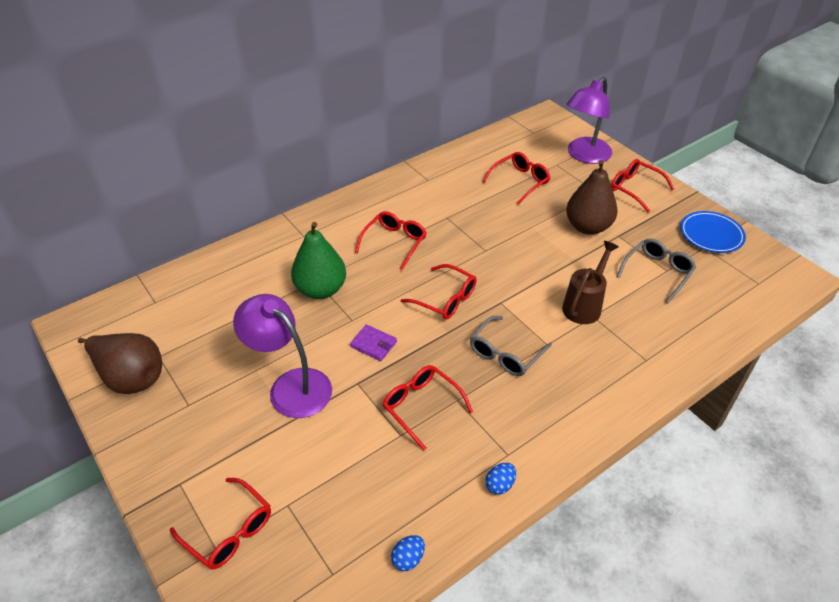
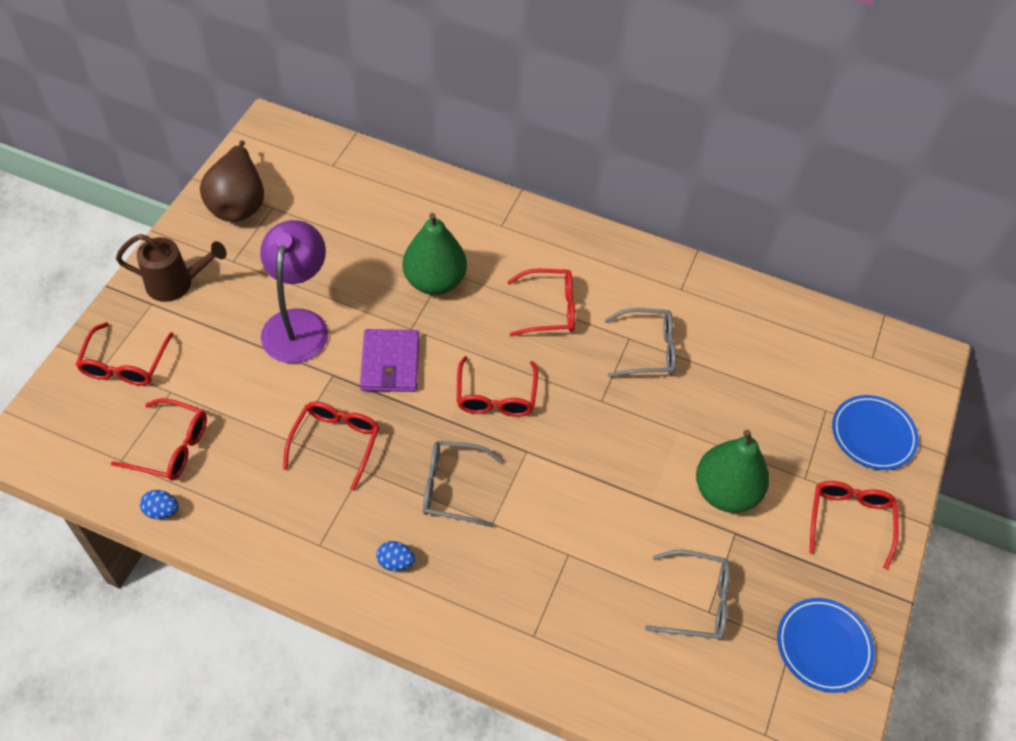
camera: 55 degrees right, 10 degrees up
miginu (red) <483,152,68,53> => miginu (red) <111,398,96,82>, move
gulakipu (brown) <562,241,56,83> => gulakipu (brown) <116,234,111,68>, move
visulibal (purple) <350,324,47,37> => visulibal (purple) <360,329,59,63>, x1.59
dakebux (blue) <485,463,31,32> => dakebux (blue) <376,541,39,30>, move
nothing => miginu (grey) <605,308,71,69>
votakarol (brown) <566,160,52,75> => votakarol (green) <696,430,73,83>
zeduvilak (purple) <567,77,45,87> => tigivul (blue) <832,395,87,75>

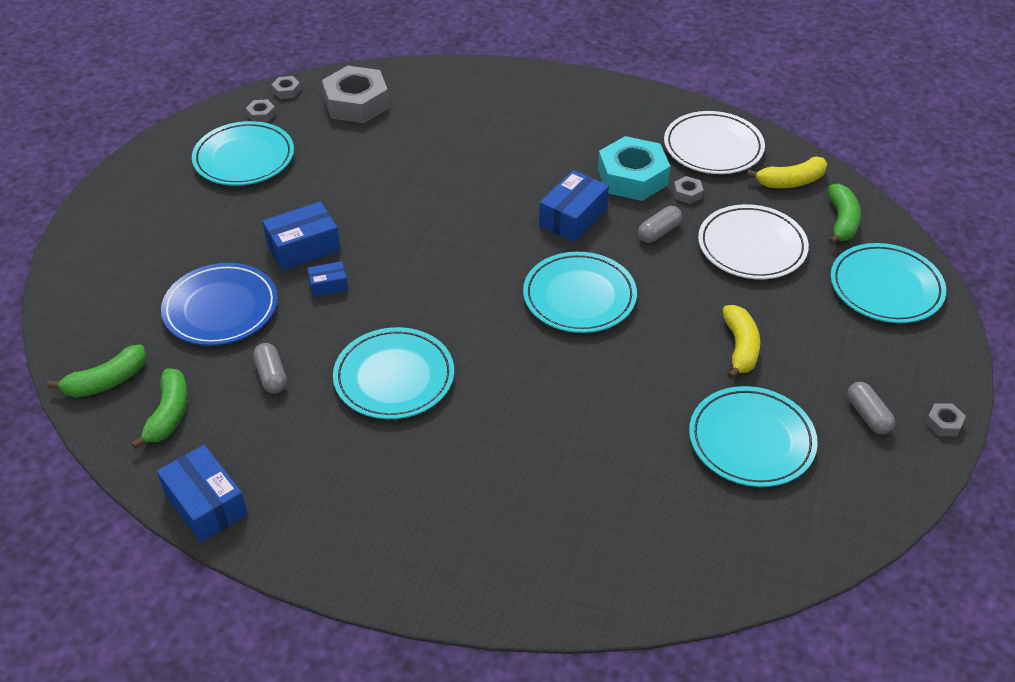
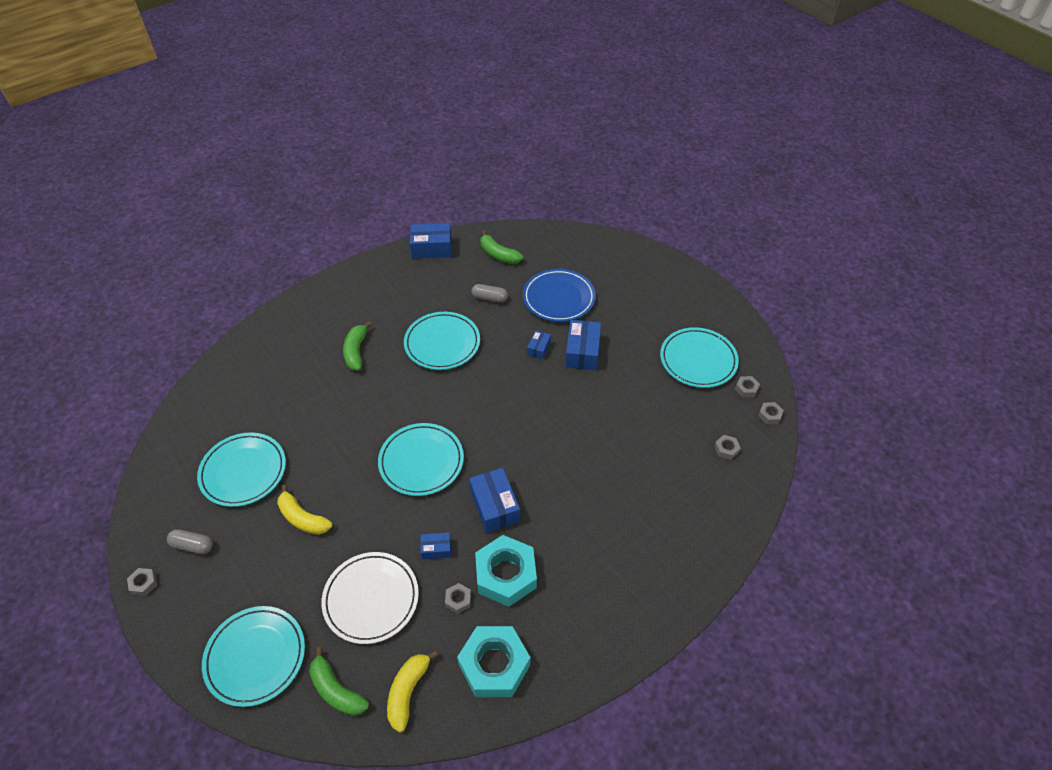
camera: 125 degrees right, 5 degrees up
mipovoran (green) <47,345,99,52> => mipovoran (green) <343,321,29,50>, move
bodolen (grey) <638,206,44,37> => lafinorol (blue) <420,532,31,28>
tigivul (white) <664,111,101,63> => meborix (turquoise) <457,626,73,71>
meborix (grey) <322,66,67,57> => meborix (grey) <714,435,27,25>, x0.42

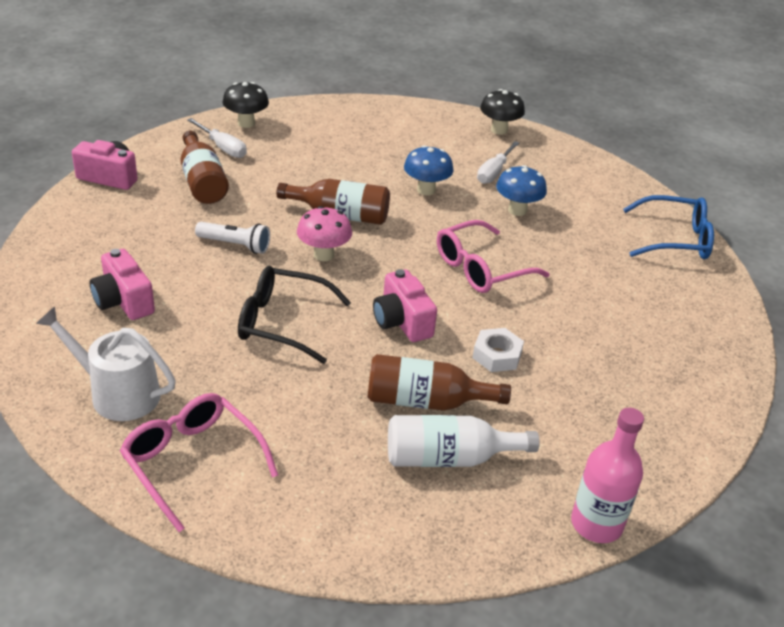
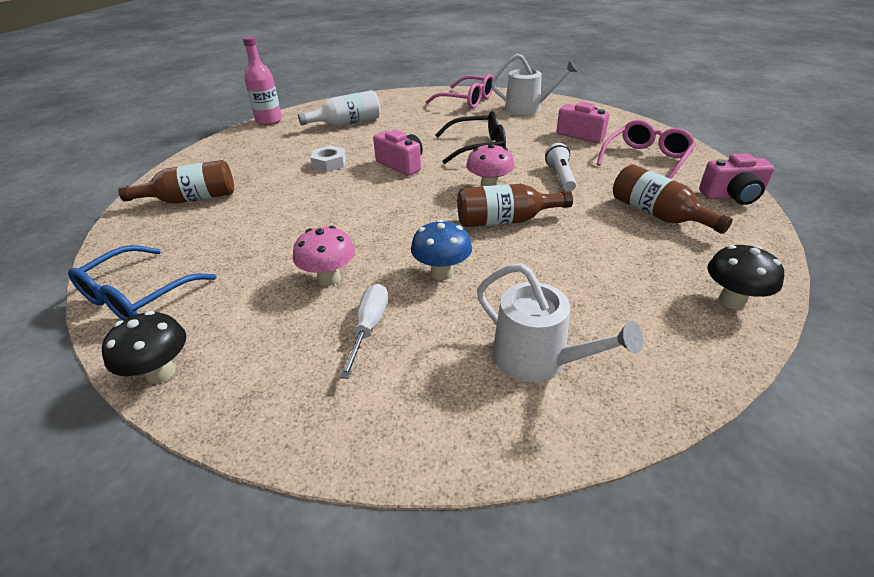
camera: 165 degrees right, 0 degrees up
miginu (blue) <623,195,91,64> => miginu (blue) <68,245,149,75>, 45 degrees counterclockwise
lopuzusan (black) <480,89,45,46> => lopuzusan (black) <101,311,85,73>, move
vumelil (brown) <368,354,143,57> => vumelil (brown) <118,160,116,44>, move
lopuzusan (blue) <496,165,51,51> => lopuzusan (pink) <293,226,62,60>
nothing => gulakipu (white) <477,263,166,119>
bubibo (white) <195,222,75,32> => bubibo (white) <545,143,31,48>, 90 degrees clockwise
miginu (pink) <437,220,112,73> => miginu (pink) <596,120,100,59>, move
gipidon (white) <187,118,60,40> => nothing

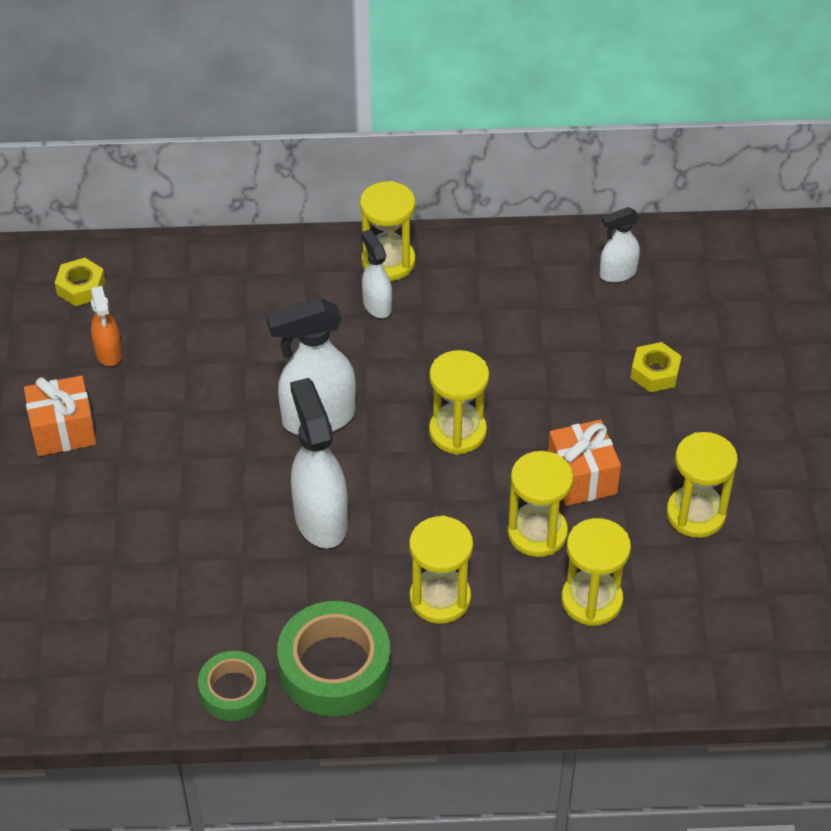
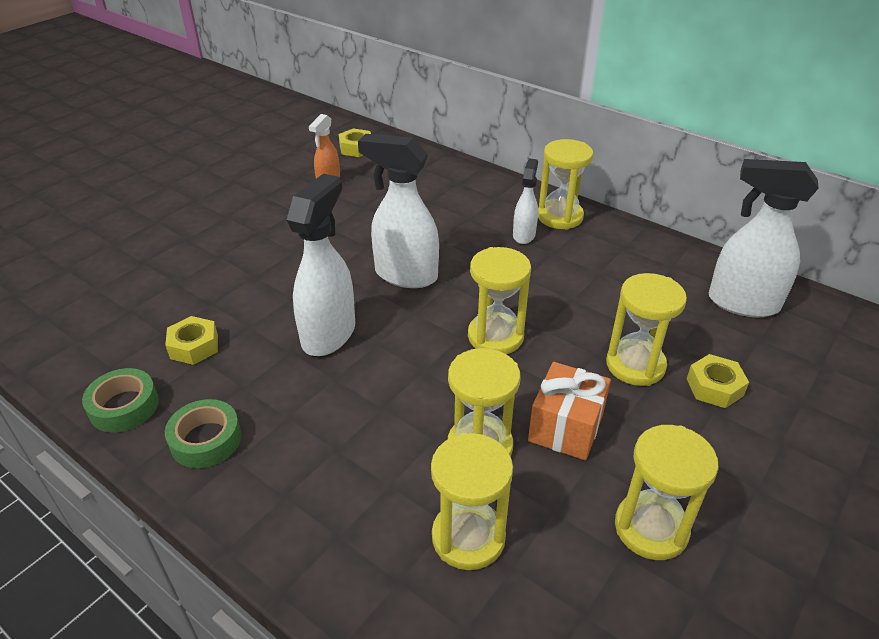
camera: 40 degrees right, 10 degrees down
nothing => meborix (yellow) <165,316,53,49>
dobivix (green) <277,601,114,115> => dobivix (green) <165,399,76,69>, x0.60
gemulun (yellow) <409,516,64,108> => gemulun (yellow) <606,273,81,113>, move
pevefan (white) <600,207,40,76> => pevefan (white) <709,159,110,158>, x1.79
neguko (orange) <24,375,72,81> => nothing

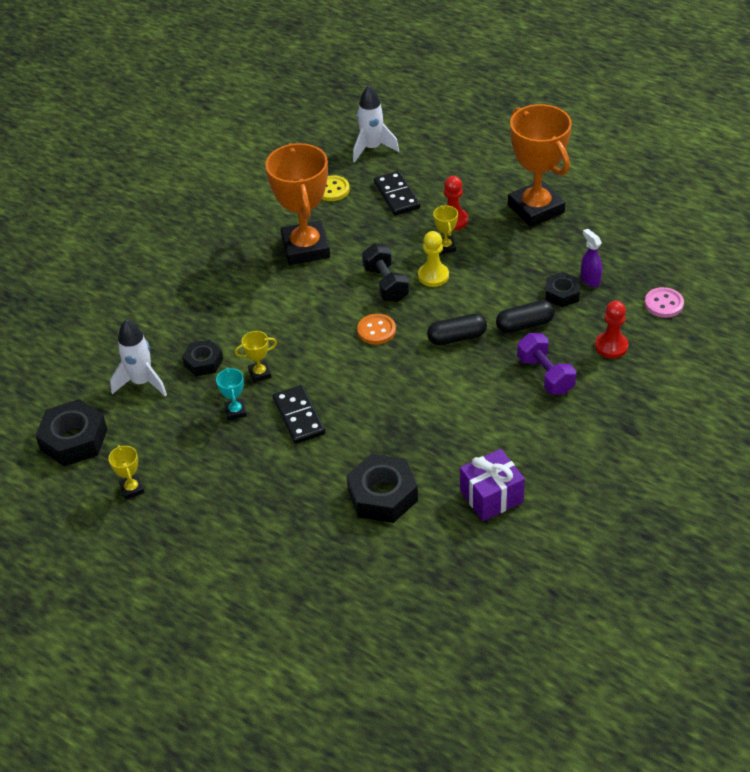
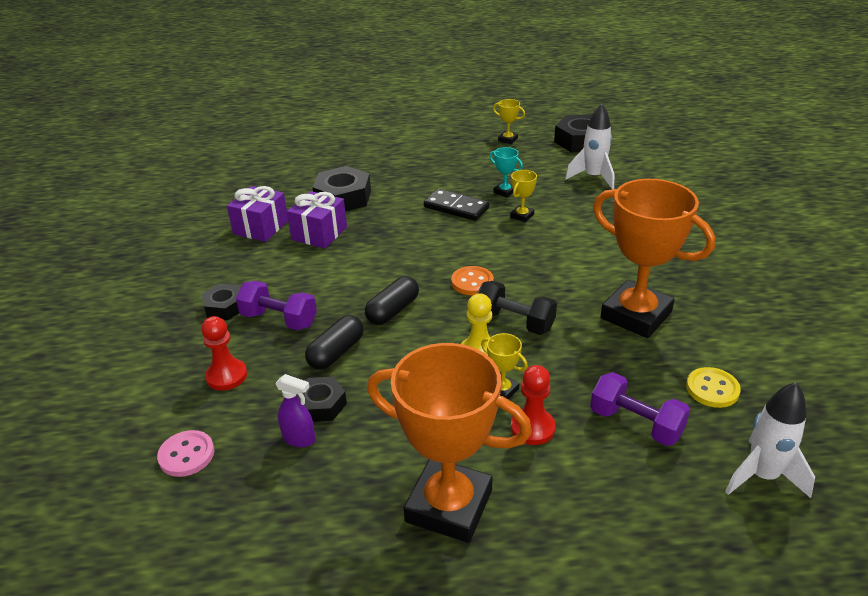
camera: 140 degrees right, 10 degrees down
meborix (black) <182,340,41,36> => meborix (black) <202,283,38,37>, move
nothing => neguko (purple) <287,191,60,57>
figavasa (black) <374,171,46,44> => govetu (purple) <590,372,100,74>

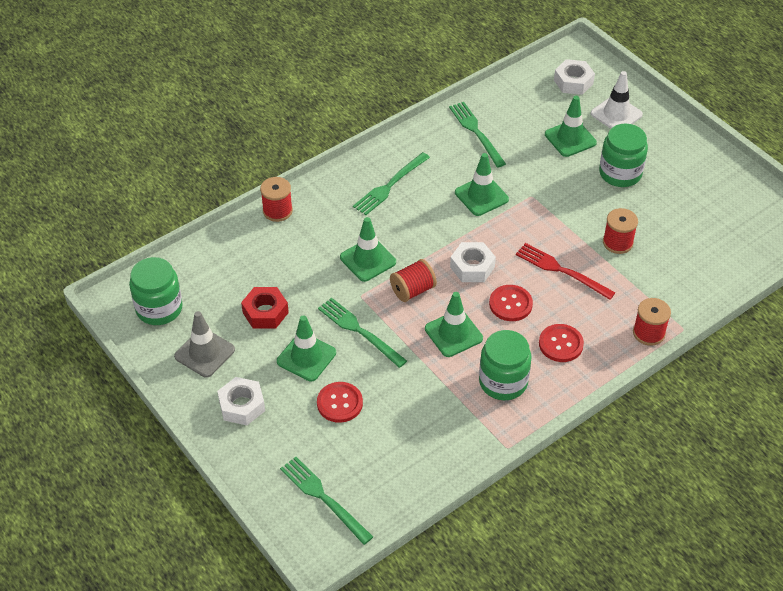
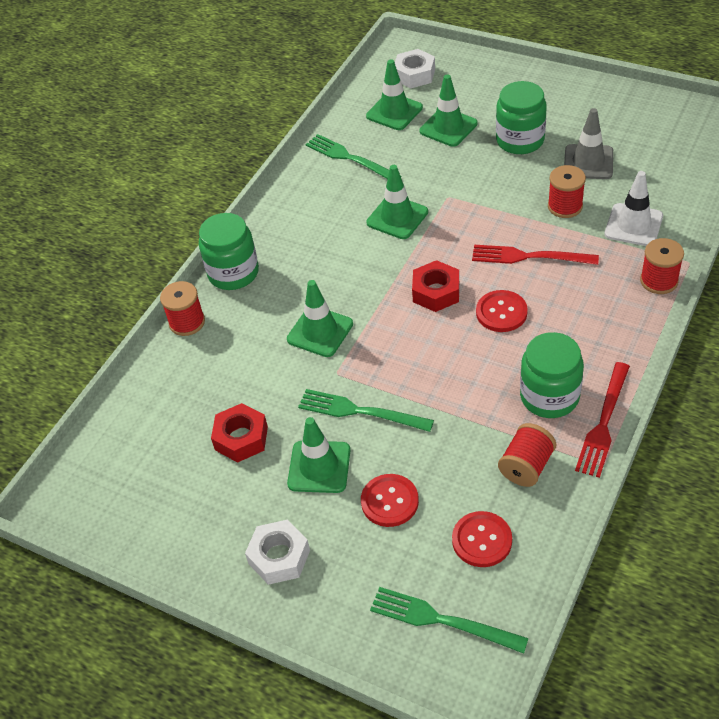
camera: 20 degrees left, 0 degrees up
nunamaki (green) <129,257,54,68> => nunamaki (green) <199,213,60,77>, move
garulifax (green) <425,292,58,65> => garulifax (green) <366,59,57,71>, move
meborix (white) <450,242,46,40> => meborix (red) <412,260,47,52>
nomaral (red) <539,324,45,38> => nomaral (red) <452,511,60,56>, move
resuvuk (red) <390,259,47,43> => resuvuk (red) <498,423,58,64>, move
garulifax (grey) <174,311,61,66> => garulifax (grey) <564,108,49,71>, move
nothing => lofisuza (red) <575,362,55,116>
garulifax (white) <591,71,52,58> => garulifax (white) <604,171,59,75>, move
lofisuza (green) <353,152,77,63> => nothing

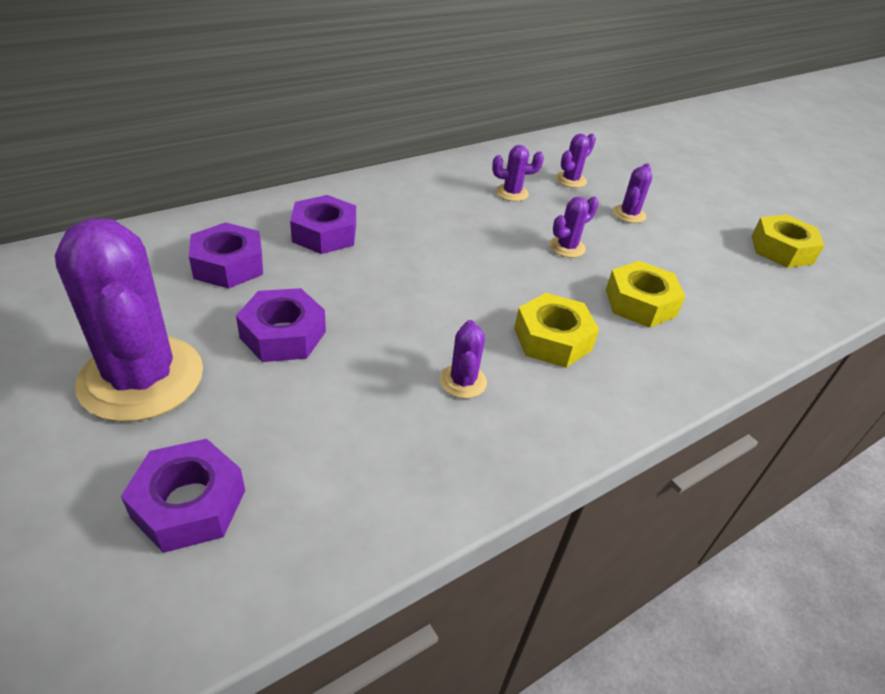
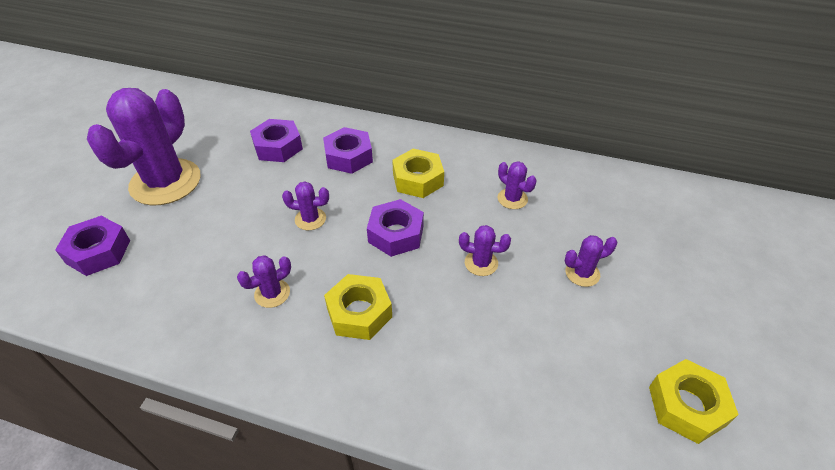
camera: 55 degrees right, 5 degrees up
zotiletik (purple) <556,134,40,54> => zotiletik (purple) <282,181,47,49>, move
meborix (purple) <236,288,90,74> => meborix (purple) <367,199,57,58>, move
meborix (yellow) <606,261,79,67> => meborix (yellow) <392,149,52,49>, move

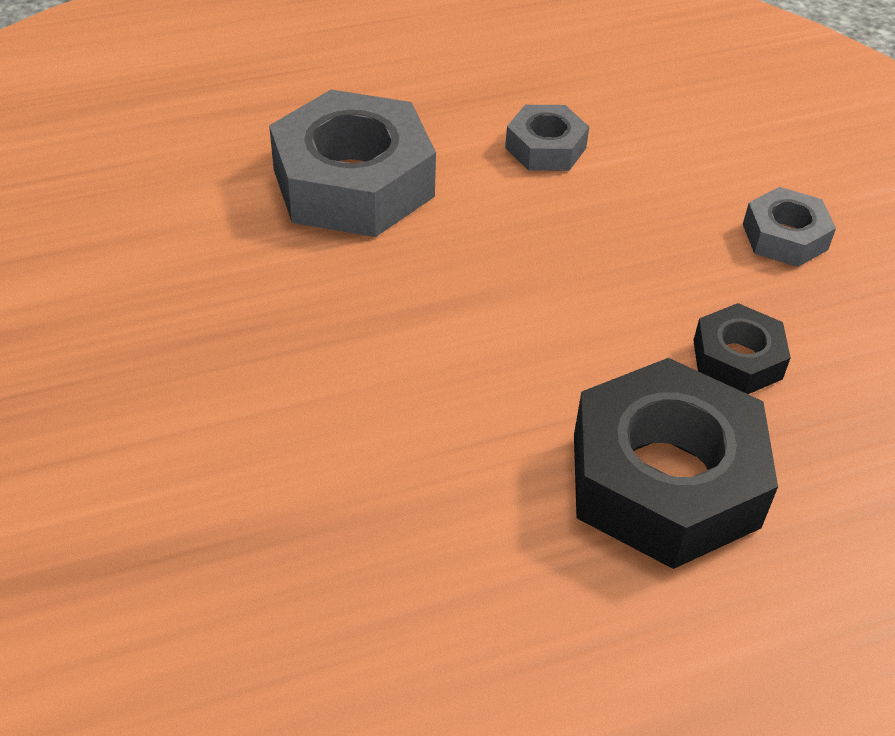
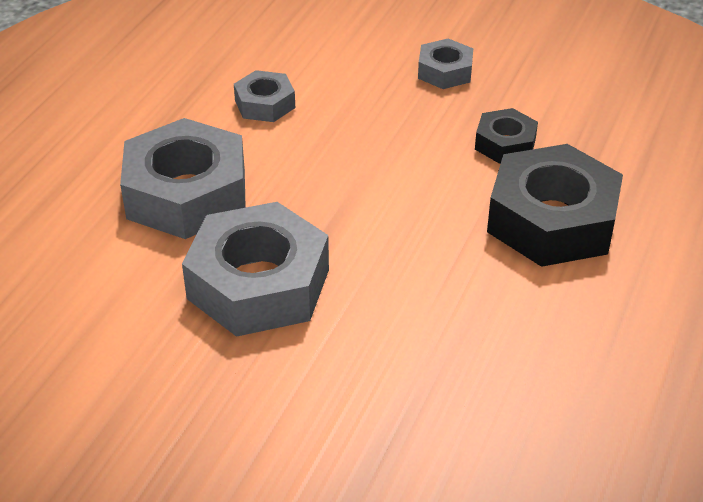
camera: 45 degrees left, 5 degrees down
nothing => meborix (grey) <182,202,147,135>

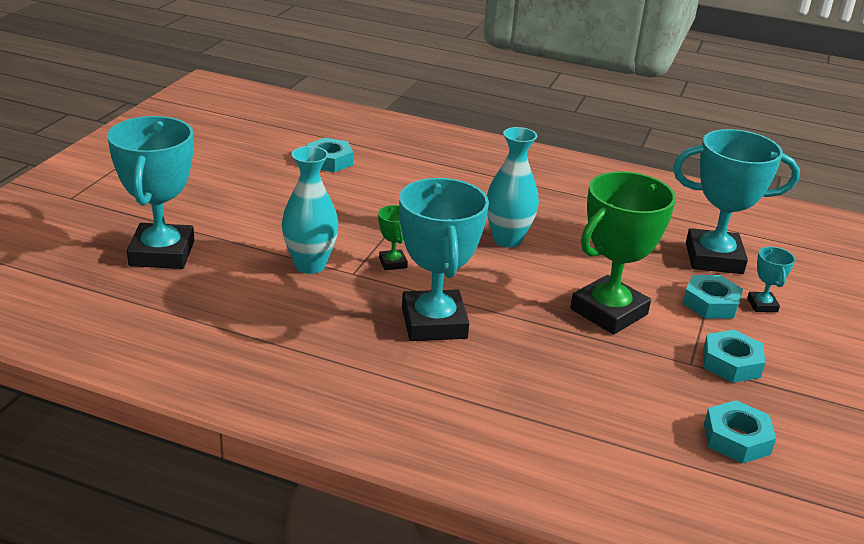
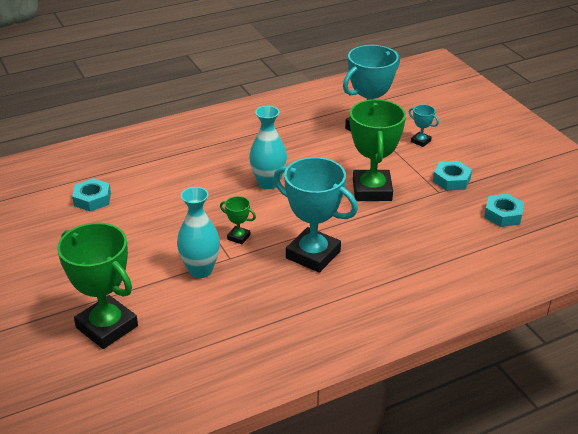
camera: 45 degrees left, 5 degrees up
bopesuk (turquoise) <107,116,87,153> => bopesuk (green) <57,223,81,126>
meborix (turquoise) <683,275,60,44> => nothing

